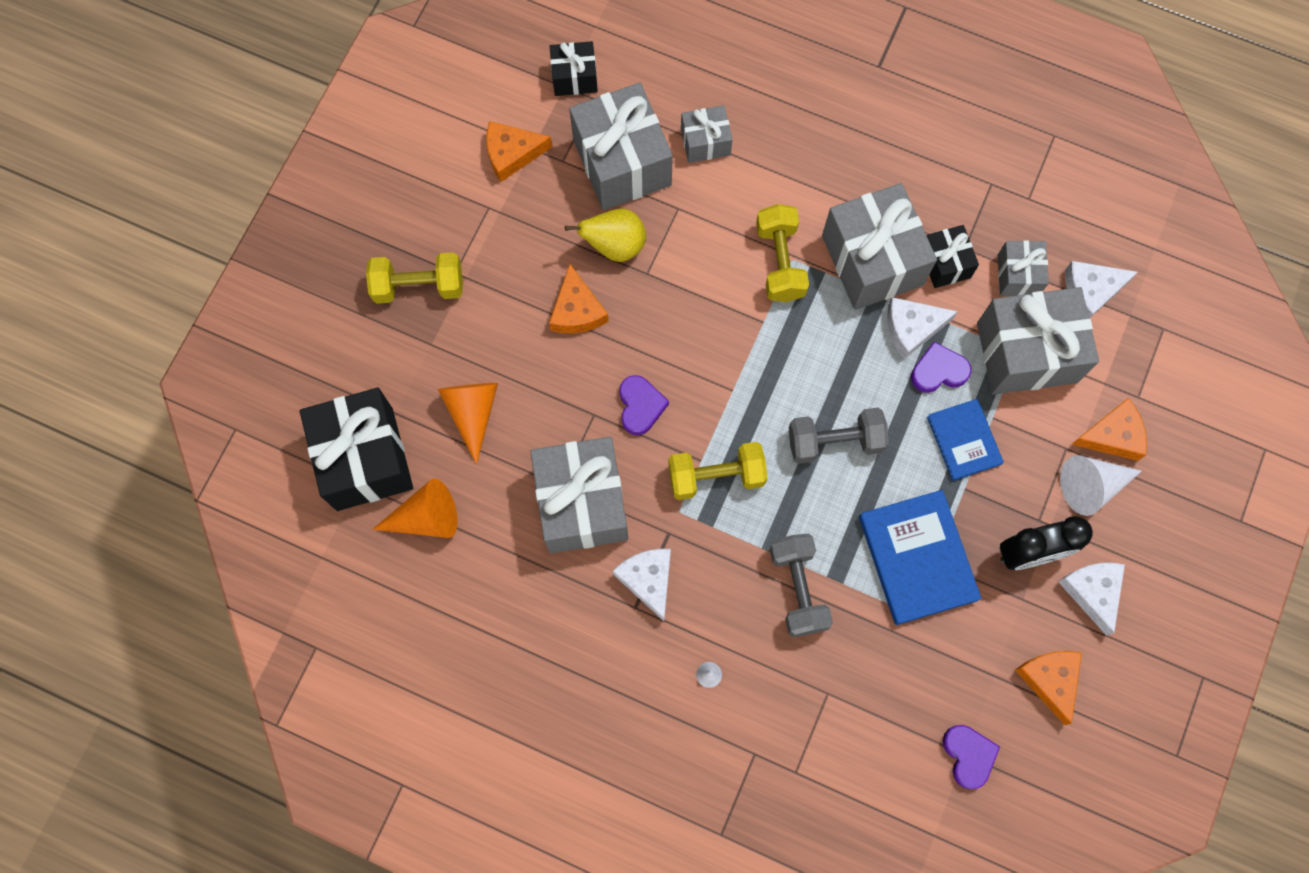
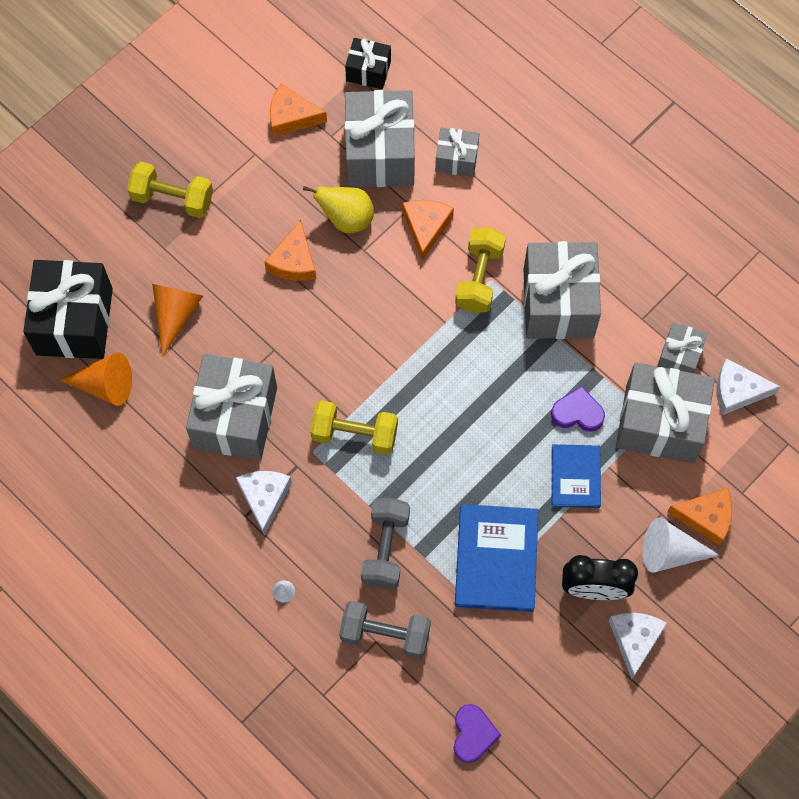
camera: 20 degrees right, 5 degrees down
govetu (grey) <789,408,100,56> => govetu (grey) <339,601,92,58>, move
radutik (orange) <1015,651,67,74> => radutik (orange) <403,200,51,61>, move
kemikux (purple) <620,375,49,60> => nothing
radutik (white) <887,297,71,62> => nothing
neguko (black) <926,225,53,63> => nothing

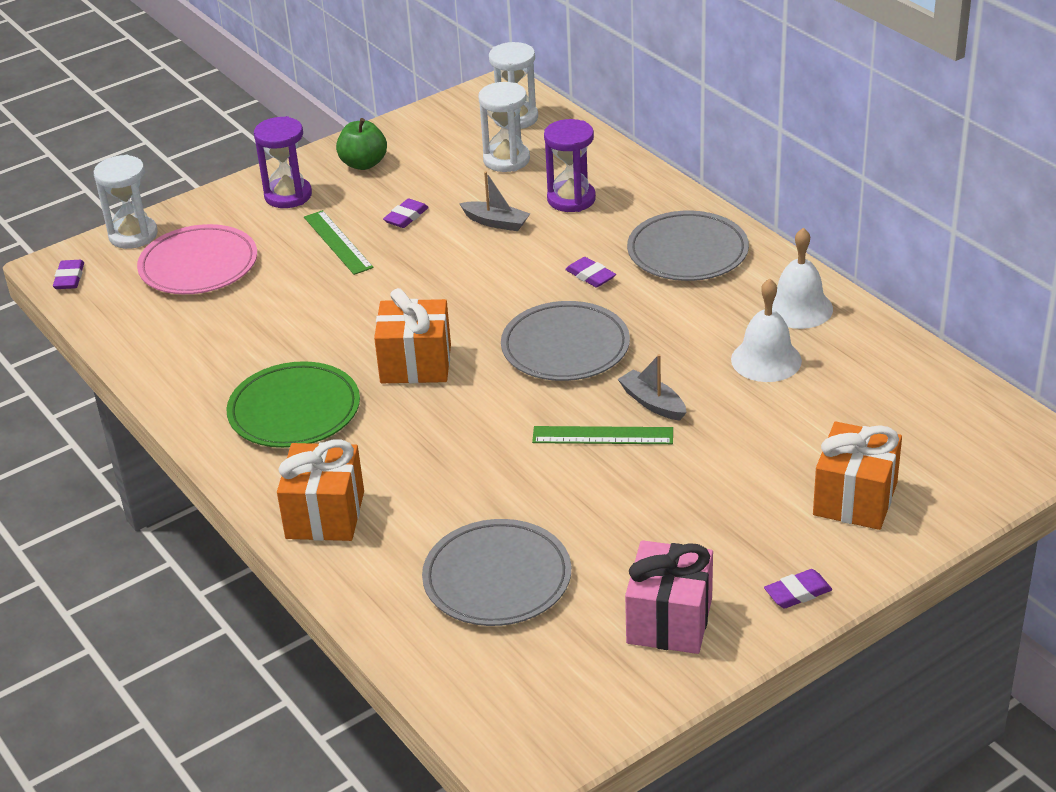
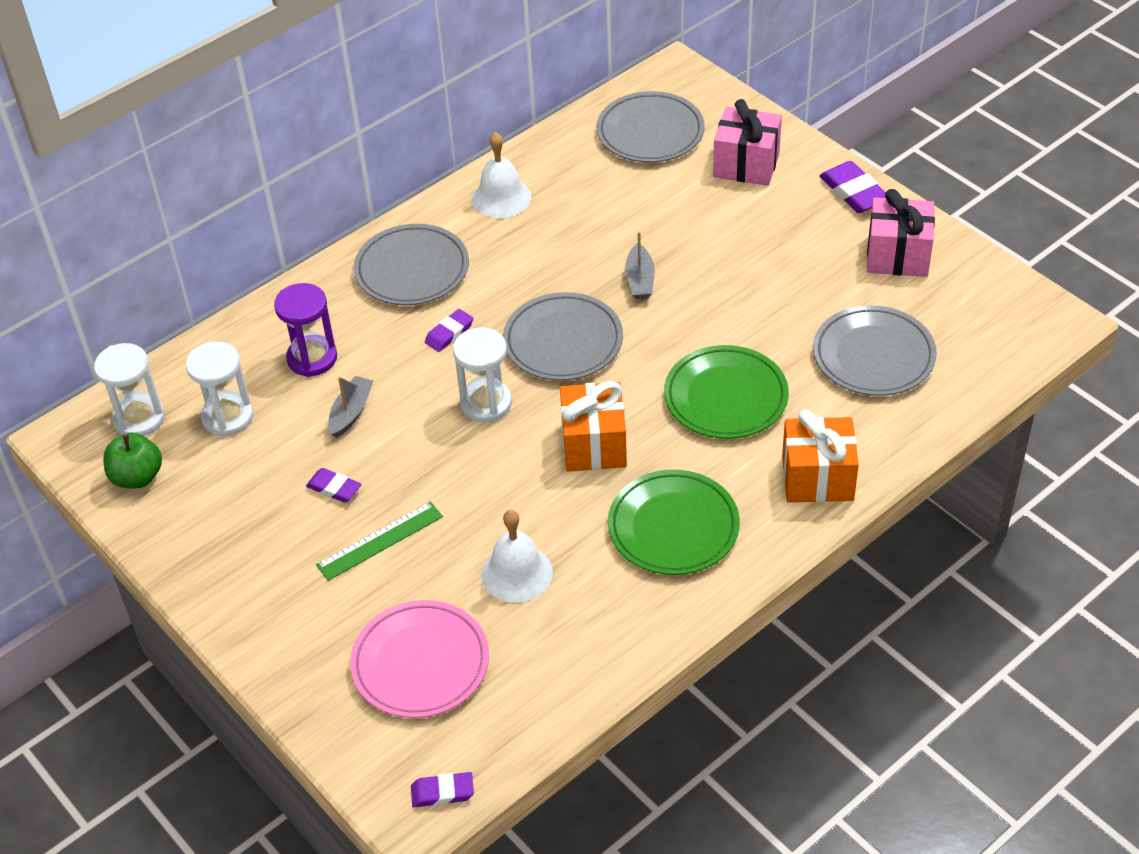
camera: 95 degrees left, 10 degrees up
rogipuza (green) <336,118,51,52> => rogipuza (green) <103,433,59,56>, move
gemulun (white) <94,155,64,94> => gemulun (white) <453,327,59,96>, move
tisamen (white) <731,279,71,103> => tisamen (white) <481,510,72,93>, move
nothing => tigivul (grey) <596,91,109,71>
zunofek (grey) <618,354,68,67> => zunofek (grey) <625,232,30,67>, 45 degrees counterclockwise
nothing => tigivul (green) <664,345,125,94>
neguko (orange) <813,421,89,109> => neguko (pink) <713,99,69,87>
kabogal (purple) <764,569,68,39> => kabogal (purple) <819,161,67,52>, x1.61
gemulun (purple) <254,116,58,92> => nothing
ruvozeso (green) <532,426,141,18> => nothing

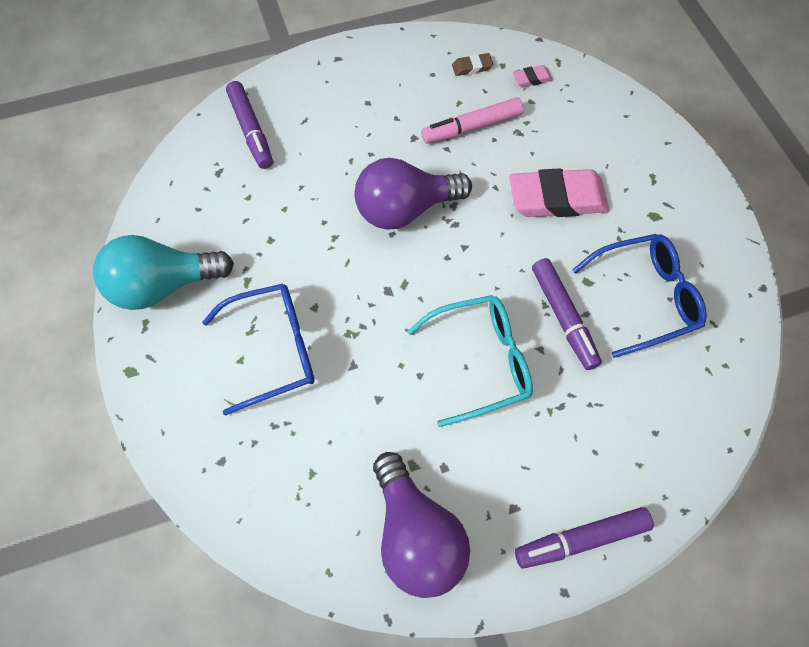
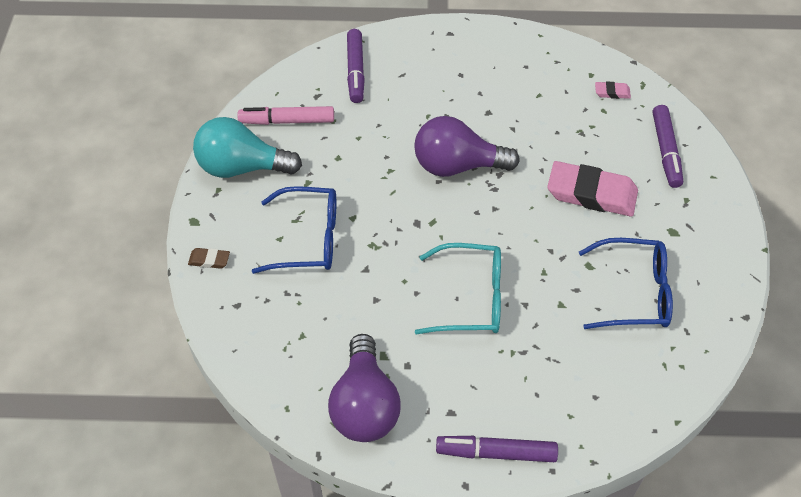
camera: 20 degrees right, 10 degrees down
kabogal (brown) <452,53,41,23> => kabogal (brown) <188,248,42,21>, move
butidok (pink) <421,97,103,47> => butidok (pink) <237,106,97,19>, move
butidok (purple) <532,258,70,112> => butidok (purple) <653,105,30,83>, move

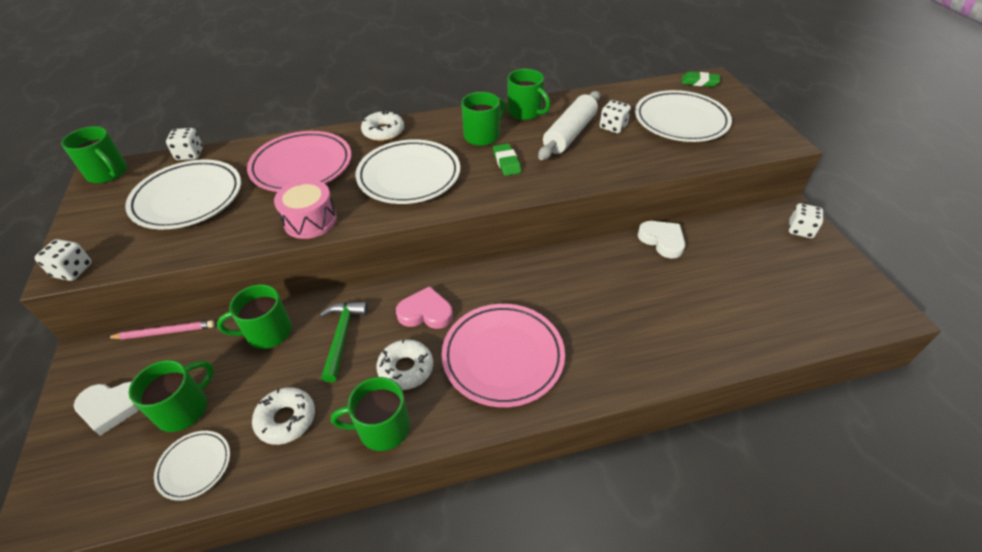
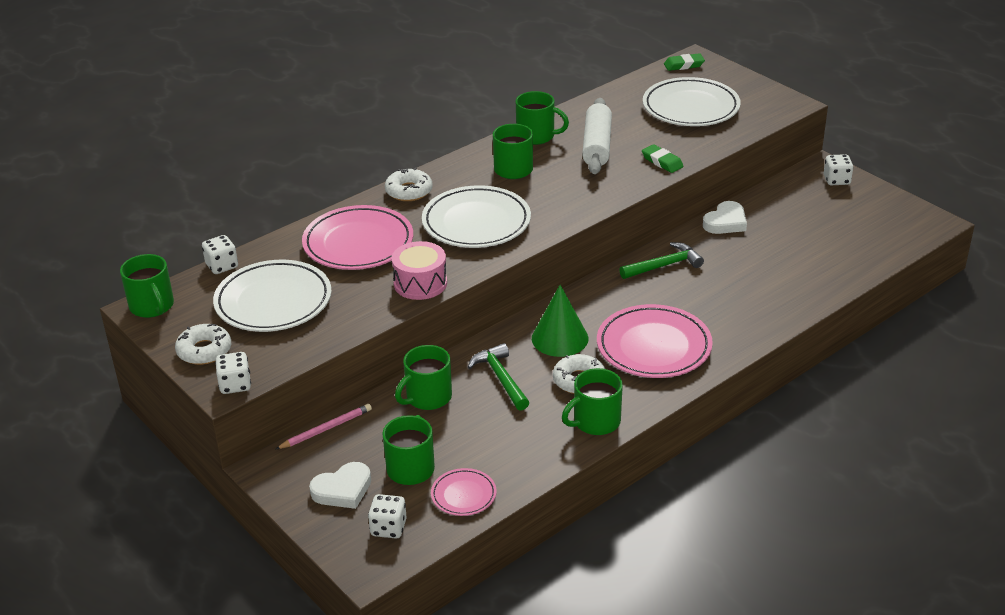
camera: 25 degrees left, 10 degrees down
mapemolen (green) <61,126,66,57> => mapemolen (green) <120,254,54,64>, 45 degrees clockwise
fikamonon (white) <252,387,63,58> => fikamonon (white) <175,324,56,41>, move
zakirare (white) <600,100,31,33> => zakirare (white) <368,494,39,44>, move
tigivul (white) <154,431,76,70> => tigivul (pink) <431,468,65,48>
kemikux (pink) <396,286,57,43> => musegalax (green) <532,285,56,72>
nothing => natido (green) <619,242,85,37>
kabogal (green) <493,143,28,33> => kabogal (green) <642,144,41,29>, move
kemikux (white) <638,221,47,37> => kemikux (white) <703,201,44,33>, 105 degrees clockwise

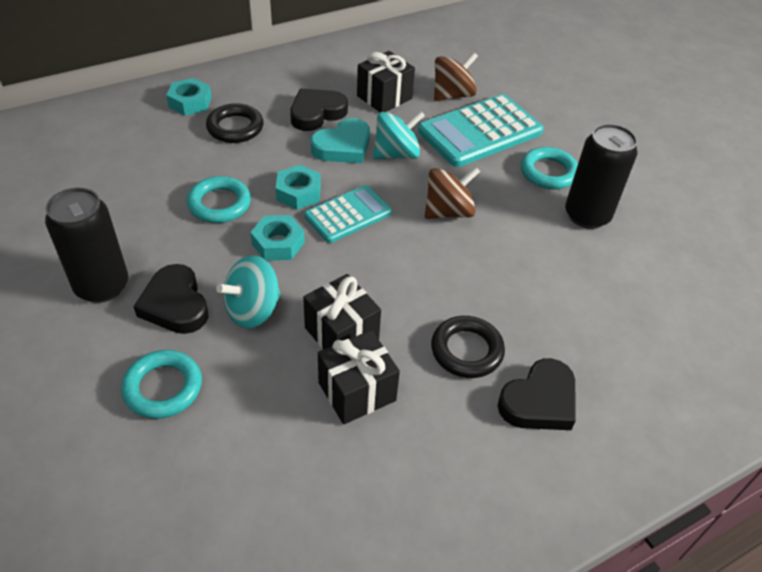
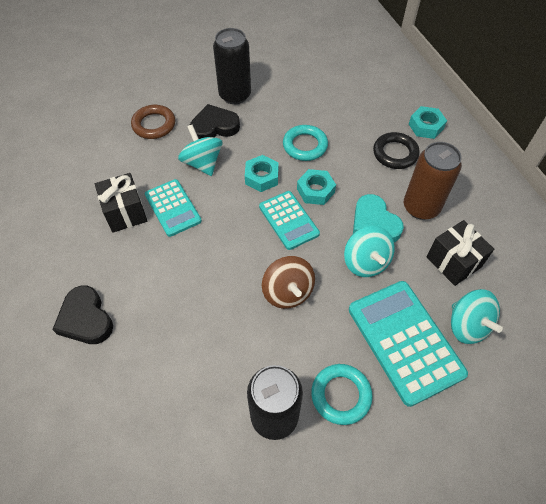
camera: 100 degrees right, 10 degrees up
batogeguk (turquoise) <121,350,81,69> => batogeguk (brown) <131,105,44,34>
neguko (black) <303,274,78,76> => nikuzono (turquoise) <145,179,57,58>
kemikux (black) <290,89,58,42> => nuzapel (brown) <404,142,58,78>
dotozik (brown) <434,52,44,49> => dotozik (turquoise) <451,289,52,55>
batogeguk (black) <431,316,74,62> => nothing

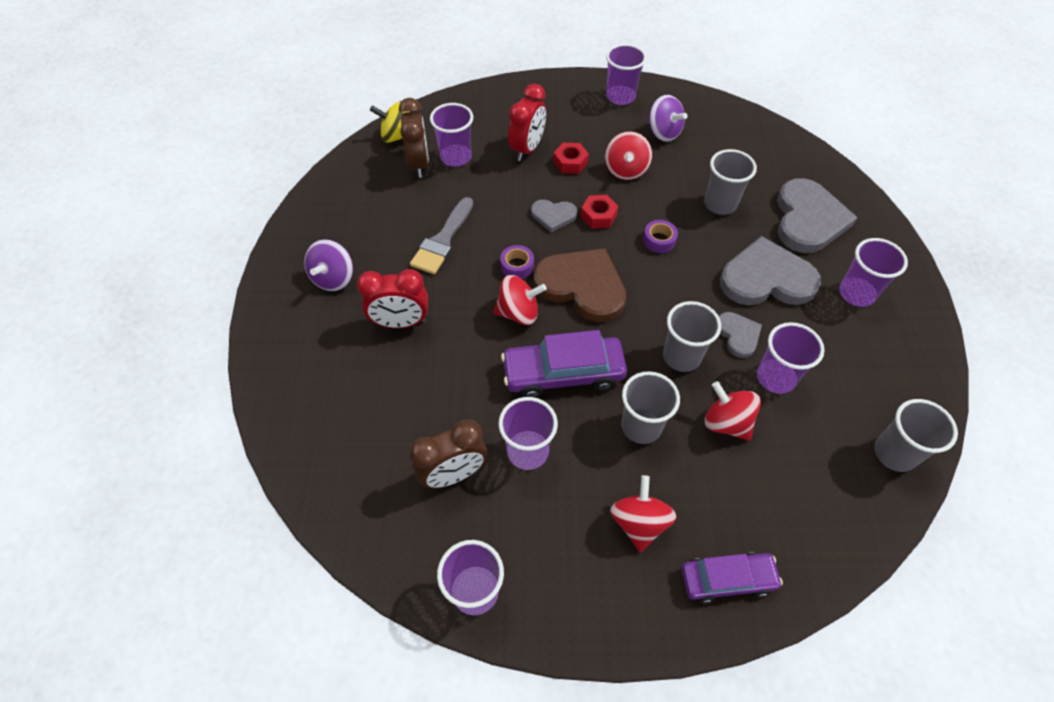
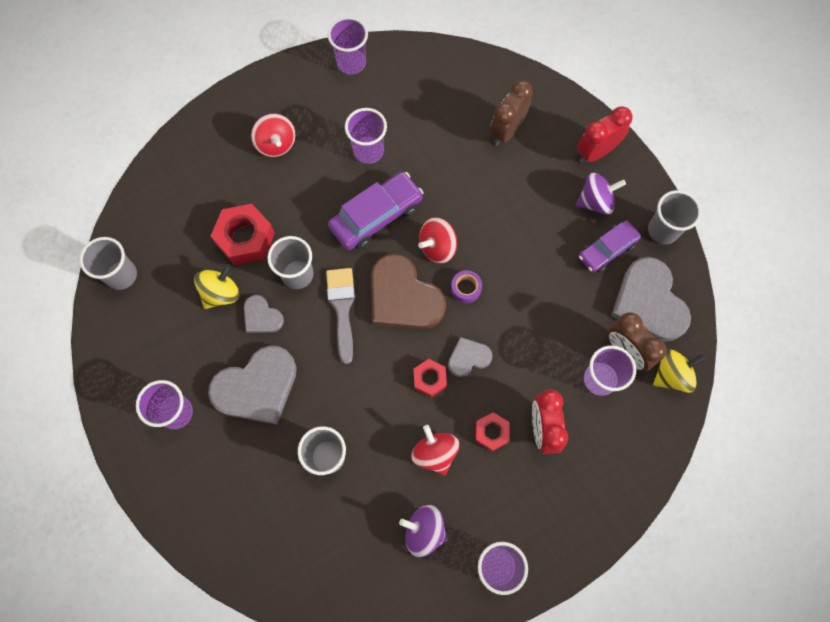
camera: 150 degrees right, 15 degrees up
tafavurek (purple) <757,322,68,72> => dotozik (yellow) <194,264,45,45>
dotozik (red) <705,381,56,60> => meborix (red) <211,204,64,61>
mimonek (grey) <410,197,63,77> => mimonek (grey) <326,268,29,96>, move
kemikux (brown) <534,248,92,75> => kemikux (brown) <371,254,75,75>, 45 degrees clockwise
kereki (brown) <409,419,78,69> => kereki (brown) <489,80,44,66>, move
dotozik (purple) <304,239,49,52> => dotozik (purple) <576,173,50,42>, 90 degrees clockwise
kereki (red) <357,269,71,59> => kereki (red) <577,106,56,57>, move
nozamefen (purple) <682,552,101,51> => nozamefen (purple) <579,221,62,52>, move
kemikux (grey) <777,179,81,74> => kemikux (grey) <611,257,80,84>, move
tafavurek (grey) <621,371,59,73> => tafavurek (grey) <648,190,53,54>, move
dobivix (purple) <643,220,35,33> => nothing

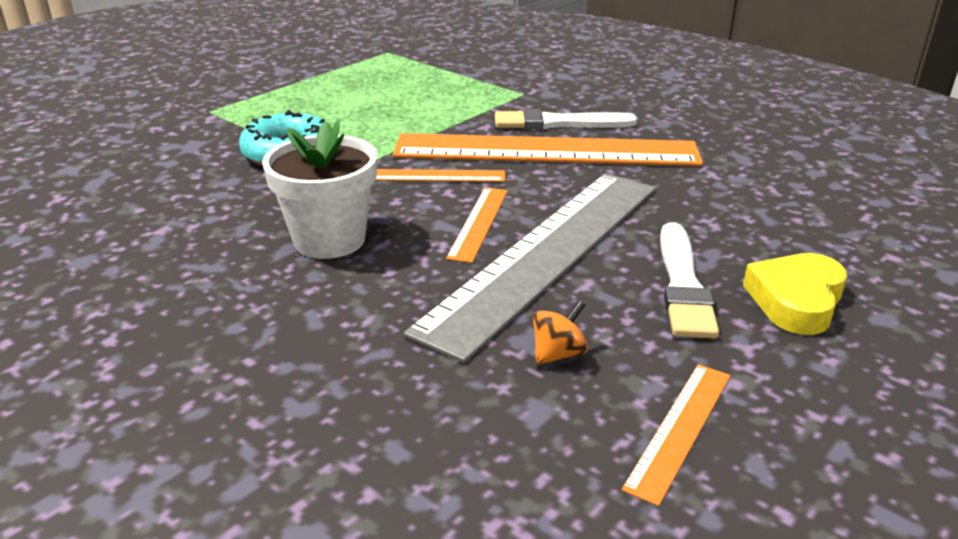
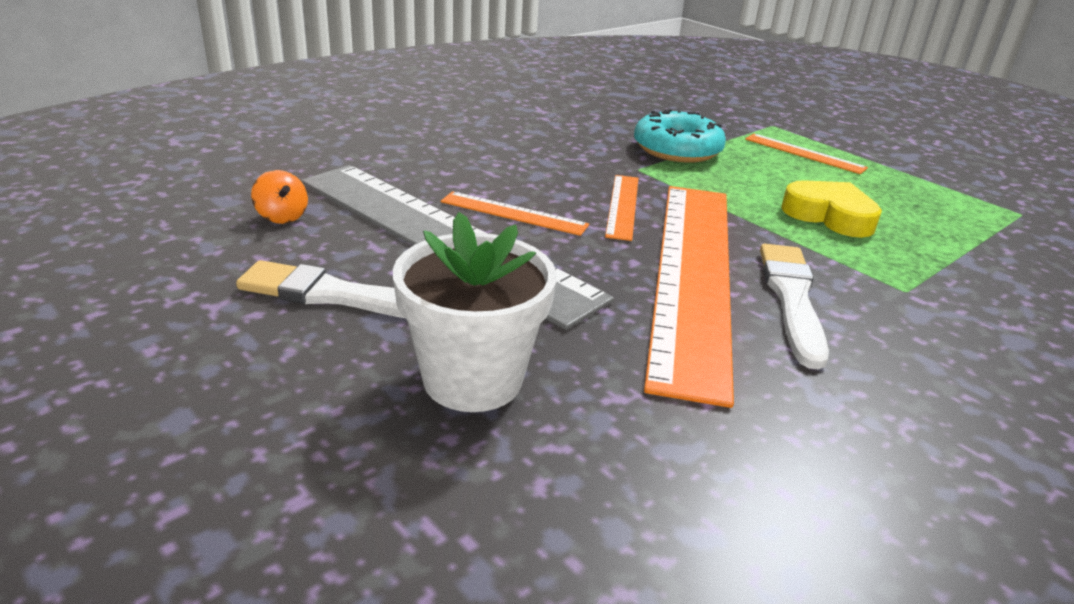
camera: 95 degrees right, 0 degrees up
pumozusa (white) <262,120,115,139> => pumozusa (white) <393,212,164,200>, move
ruvozeso (orange) <622,364,108,142> => ruvozeso (orange) <745,134,123,40>, move
kemikux (yellow) <743,253,104,82> => kemikux (yellow) <781,180,101,58>, move

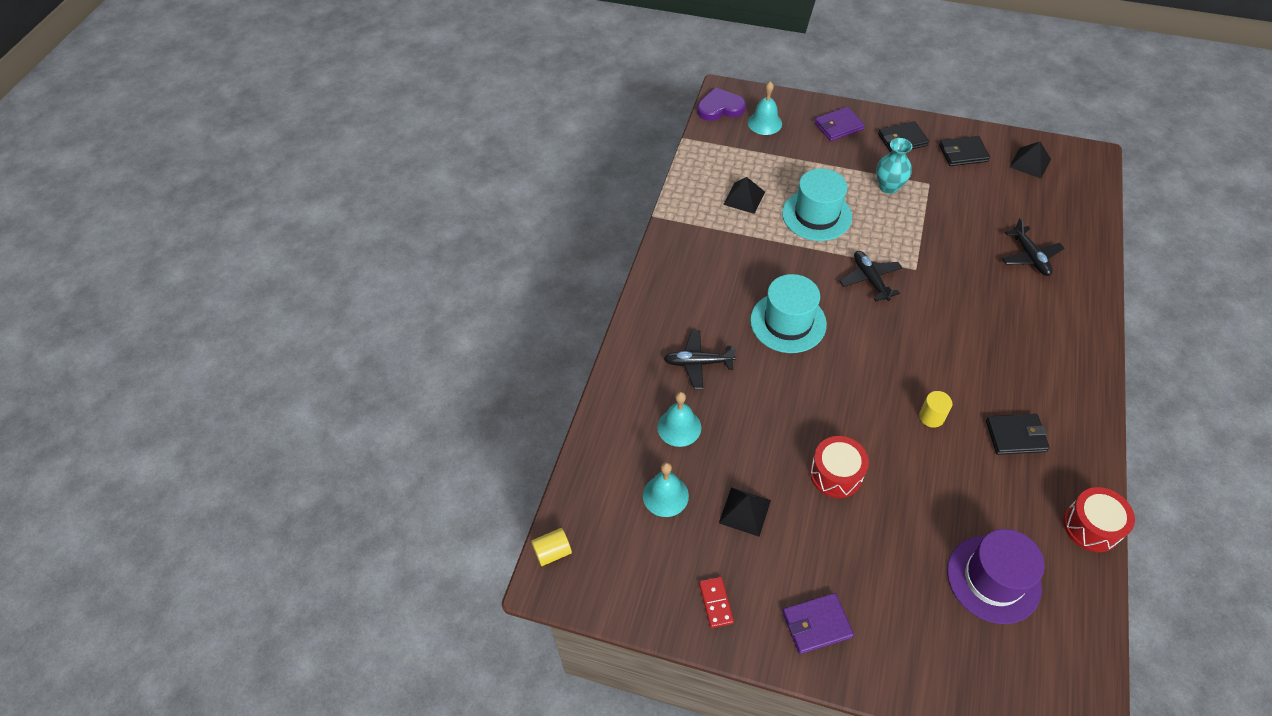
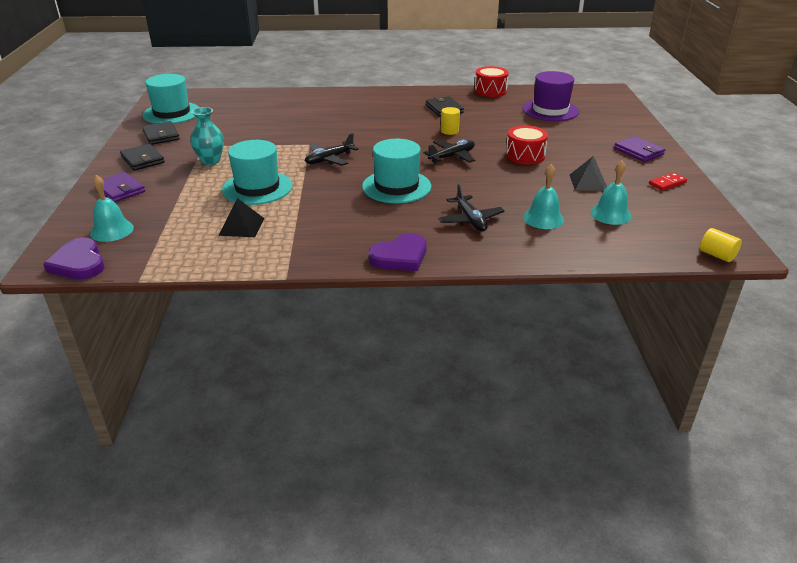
camera: 110 degrees left, 20 degrees down
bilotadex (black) <1009,142,42,37> => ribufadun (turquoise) <142,74,58,50>
nothing => kemikux (purple) <369,233,58,38>
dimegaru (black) <1002,218,63,58> => dimegaru (black) <424,140,51,23>, move

